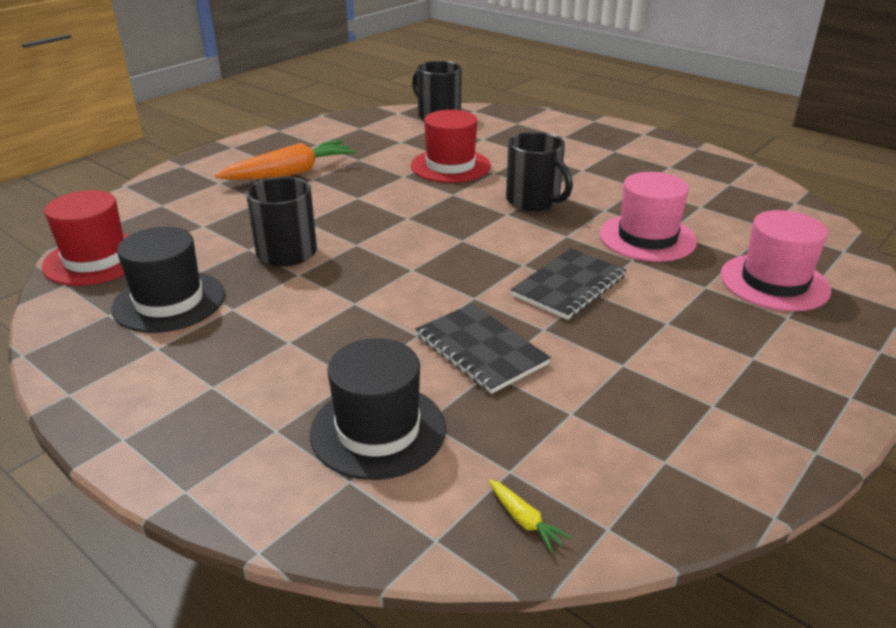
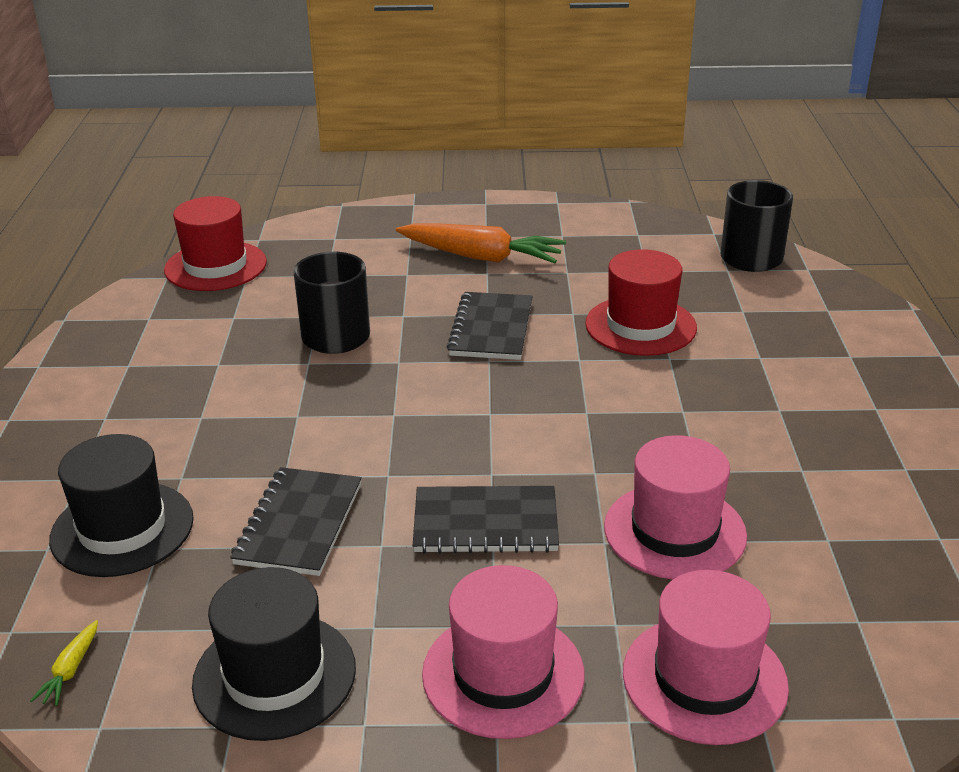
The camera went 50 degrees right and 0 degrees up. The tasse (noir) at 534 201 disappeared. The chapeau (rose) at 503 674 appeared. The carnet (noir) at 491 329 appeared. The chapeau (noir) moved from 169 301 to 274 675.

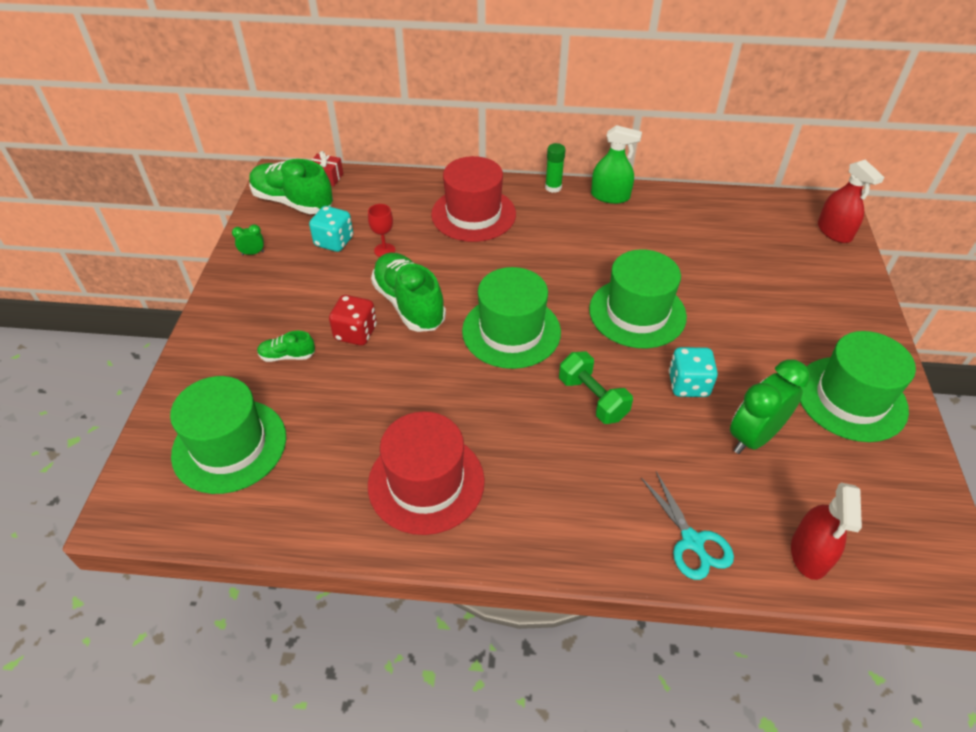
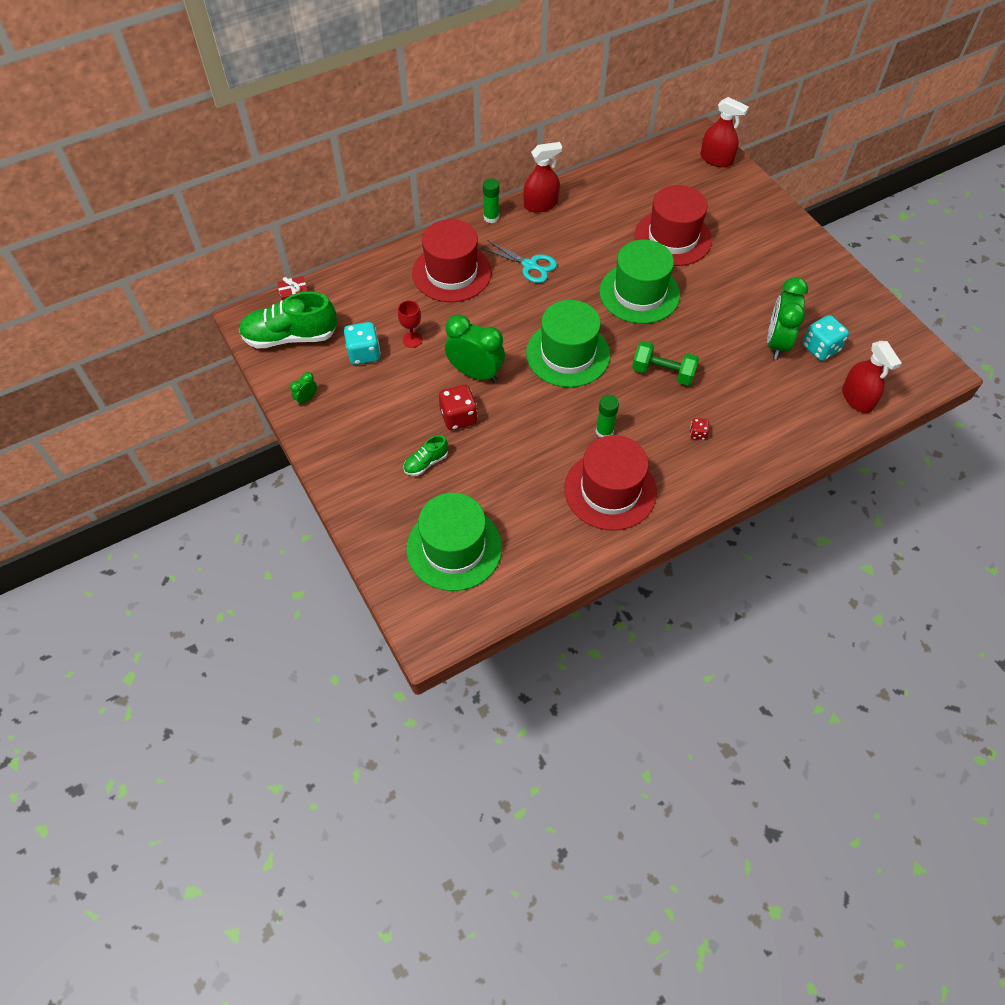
The camera went 35 degrees left and 10 degrees up. The chapeau (vert) at 851 398 disappeared. The bâton de colle (vert) at 604 431 appeared. The chapeau (rouge) at 673 238 appeared. The dé (rouge) at 697 434 appeared. The ciseaux (turquoise) moved from 692 541 to 529 265. The dé (turquoise) moved from 688 385 to 820 348. The chaussure (vert) at 409 304 was replaced by the réveil (vert) at 475 373. The vaporisateur (vert) at 610 196 became the vaporisateur (rouge) at 540 204.

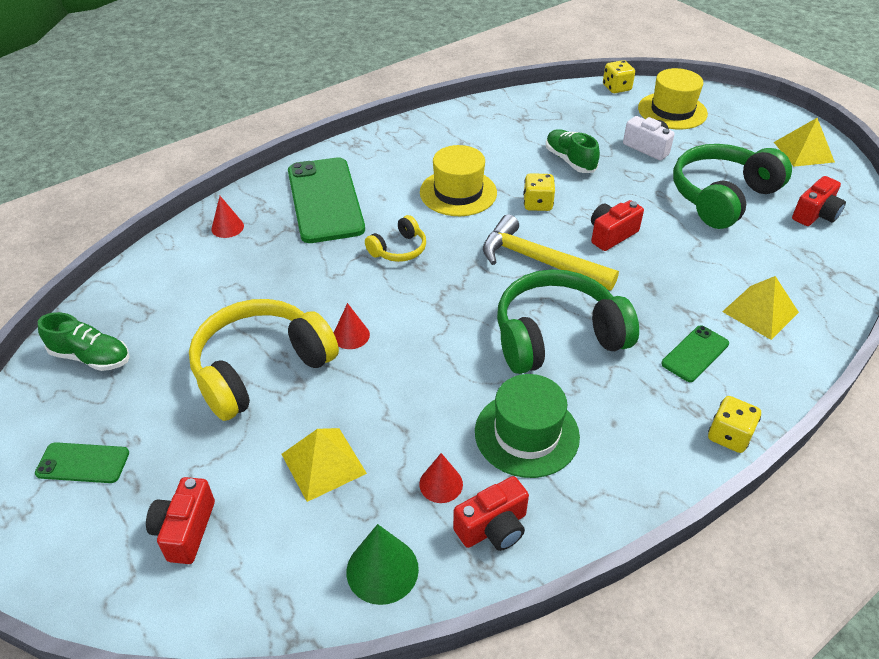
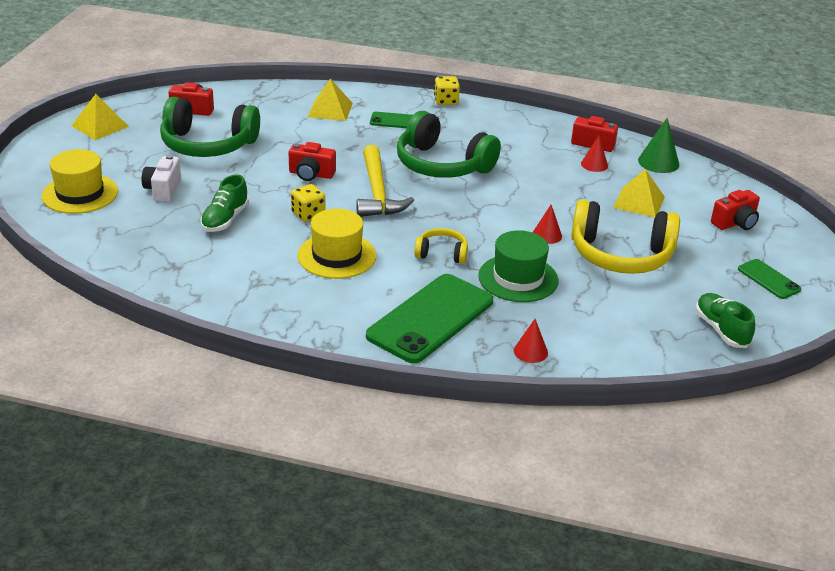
The camera went 130 degrees left and 10 degrees down. The dé (jaune) at 616 88 disappeared. The chapeau (vert) moved from 526 434 to 518 278.

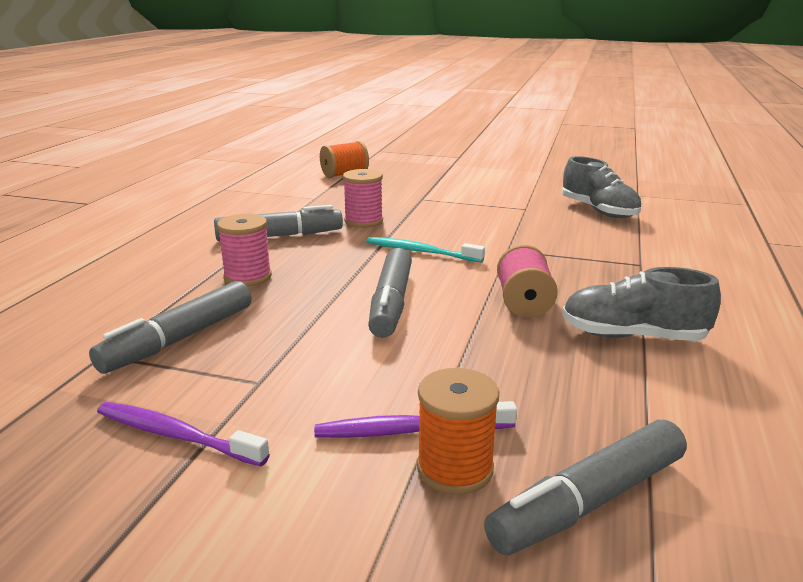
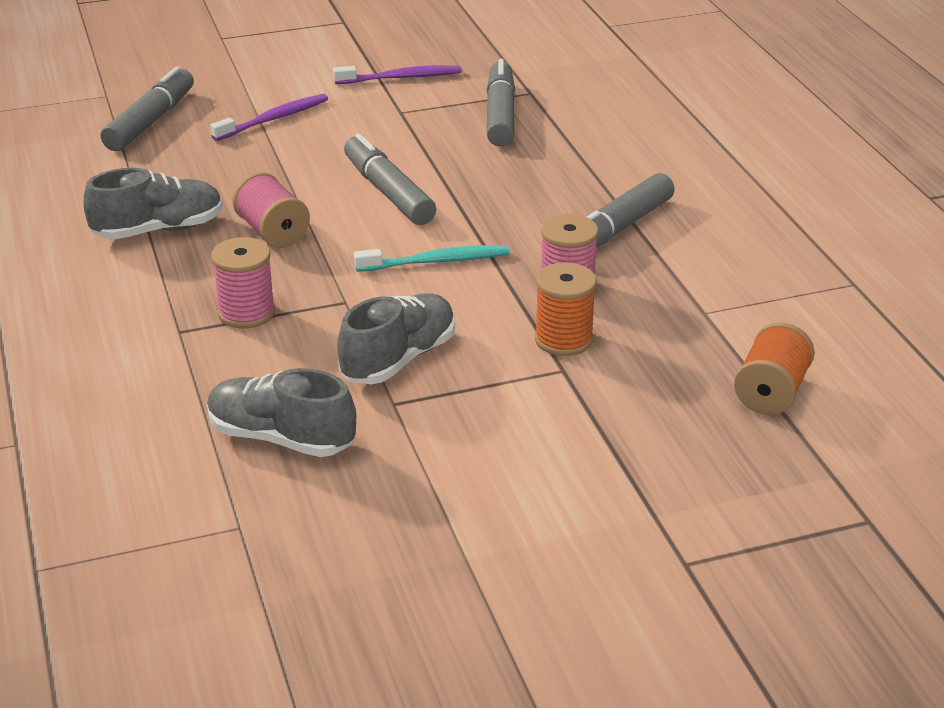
The camera went 145 degrees right and 10 degrees up. The chaussure (gris) at 398 359 appeared. The bobine (rose) moved from 248 277 to 246 313. The bobine (orange) moved from 455 469 to 563 339.

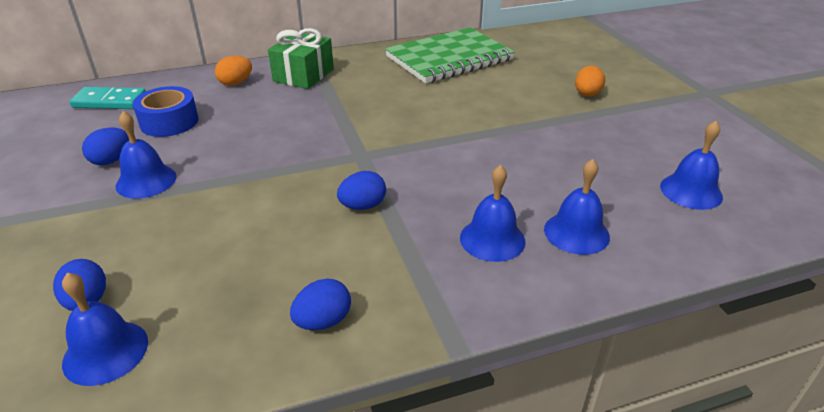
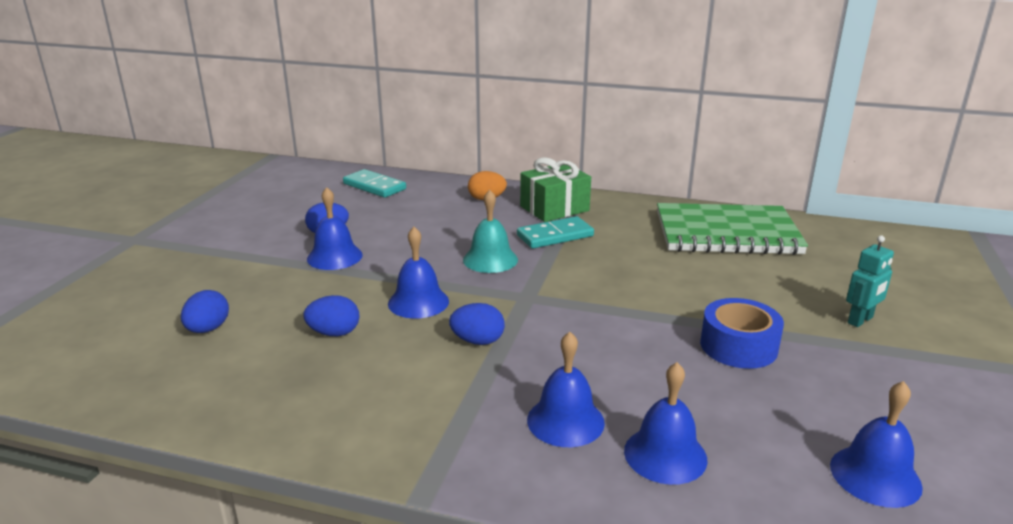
The camera went 35 degrees right and 10 degrees down. The cloche (turquoise) at 490 259 appeared. The domino (turquoise) at 555 236 appeared. The cloche (bleu) moved from 105 352 to 418 302. The ruban adhésif (bleu) moved from 169 122 to 738 346. The œuf (bleu) moved from 323 321 to 334 333. The œuf (orange) at 587 94 was replaced by the robot (turquoise) at 860 320.

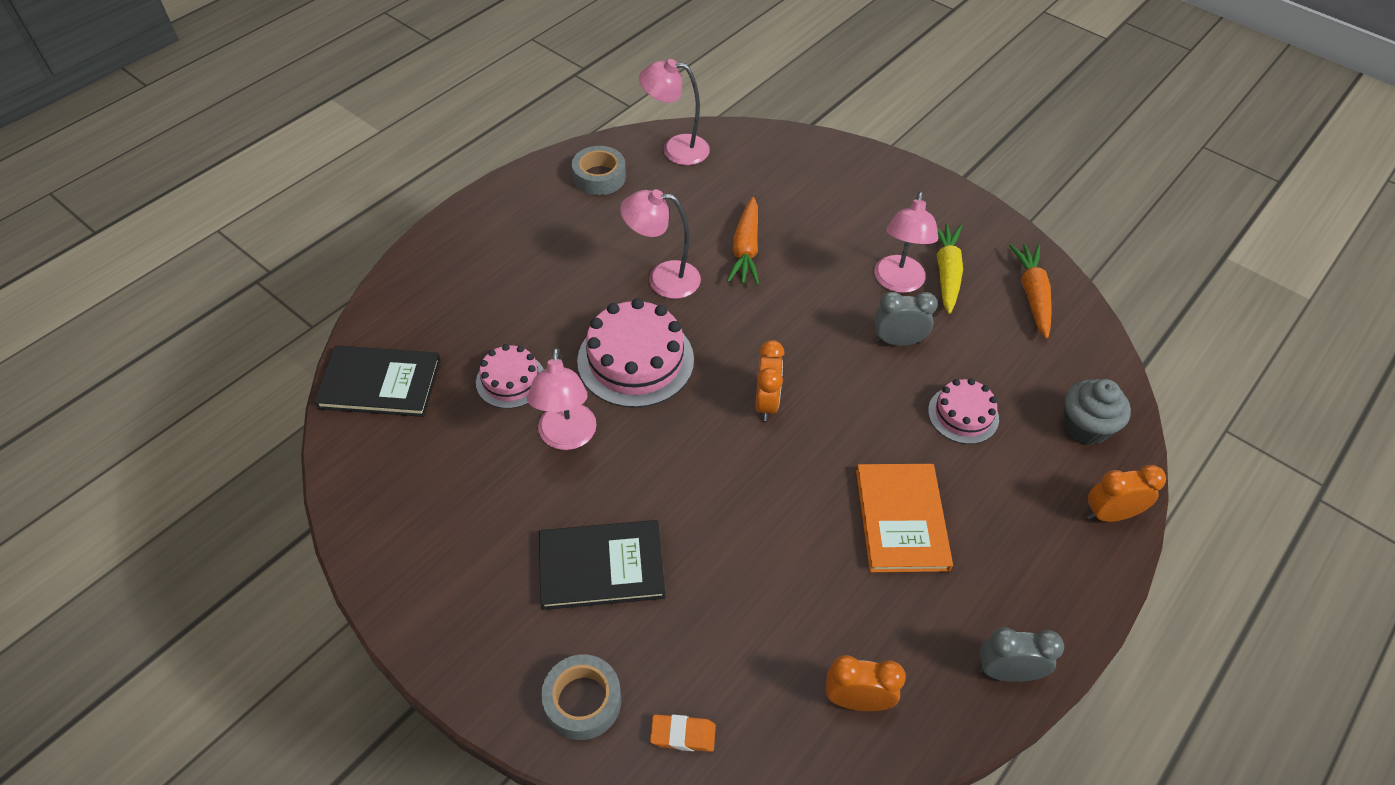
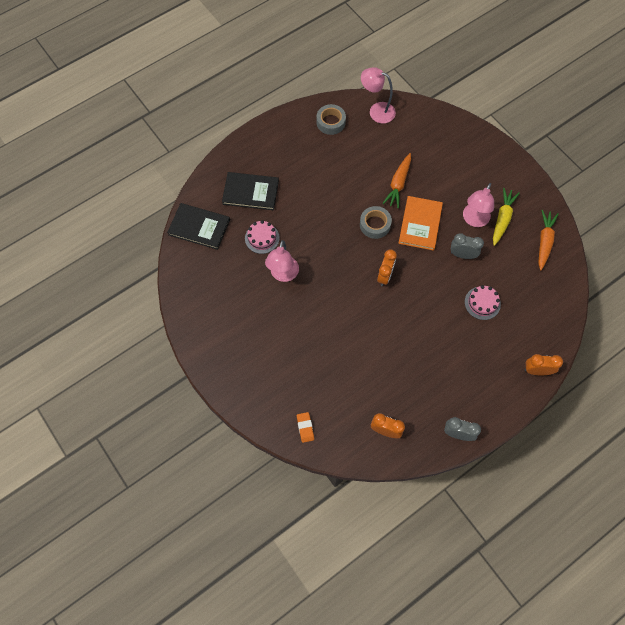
The camera went 15 degrees right and 15 degrees up. The gâteau (rose) at 635 360 disappeared. The lampe (rose) at 662 279 disappeared. The muffin (gris) at 1085 427 disappeared. The livre (noir) moved from 601 567 to 250 192. The ruban adhésif (gris) moved from 582 701 to 375 225. The livre (orange) moved from 901 519 to 420 224. The gomme (orange) at 683 735 turned 60 degrees clockwise.

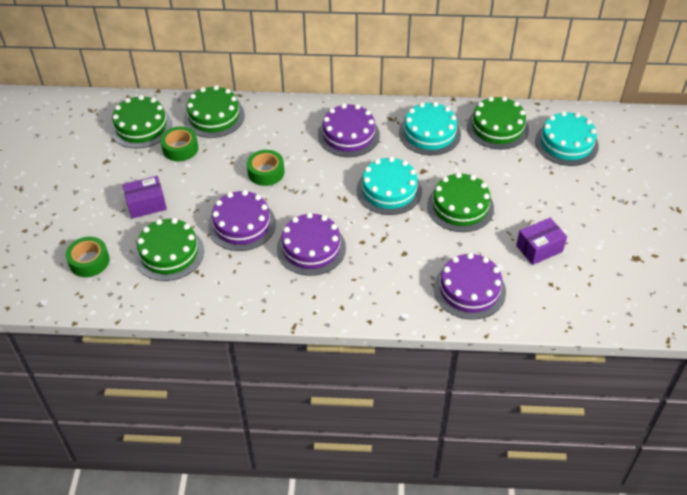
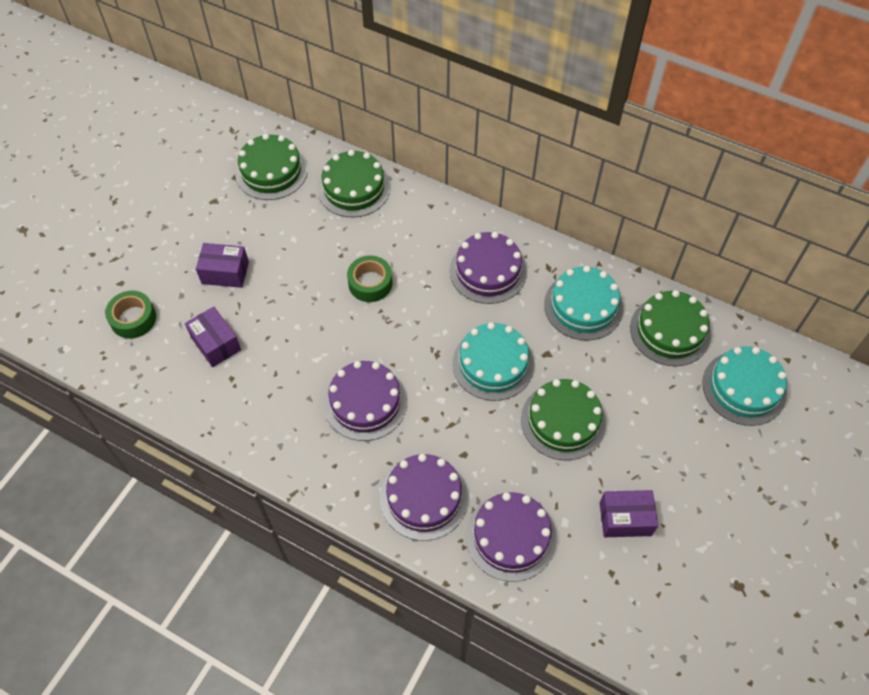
The camera went 25 degrees right and 10 degrees up. The ruban adhésif (vert) at 180 148 disappeared. The gâteau (violet) moved from 242 225 to 424 497. The gâteau (vert) at 169 253 was replaced by the boîte (violet) at 216 343.

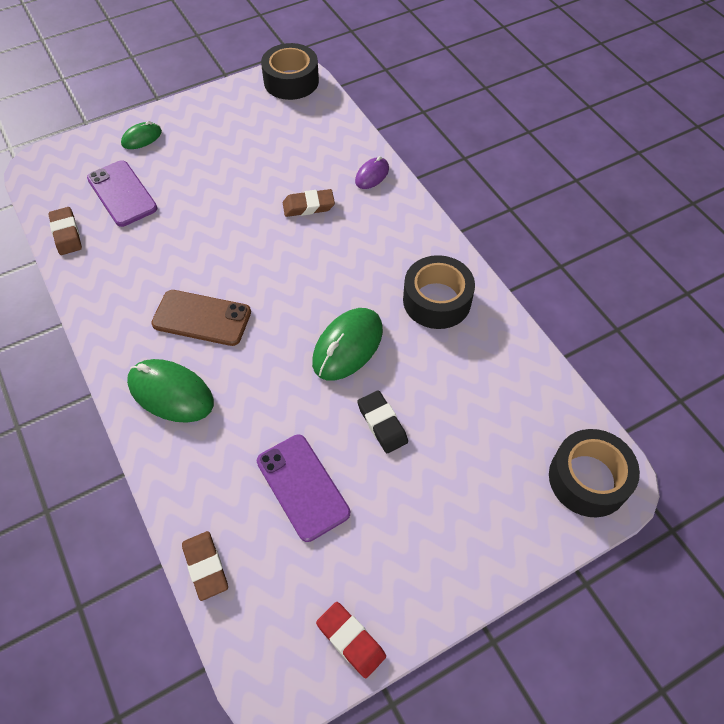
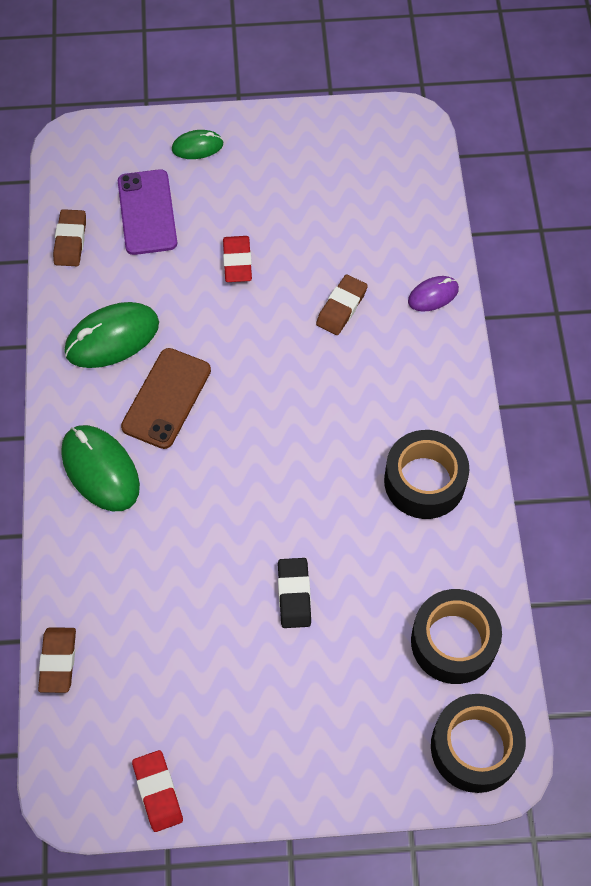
The camera went 25 degrees right and 5 degrees up. The téléphone (violet) at 302 487 disappeared. The gomme (rouge) at 237 262 appeared. The ruban adhésif (noir) moved from 291 81 to 453 642. The souris (vert) moved from 348 346 to 112 338. The téléphone (marron) at 202 318 turned 75 degrees clockwise. The gomme (marron) at 308 206 turned 75 degrees counterclockwise.

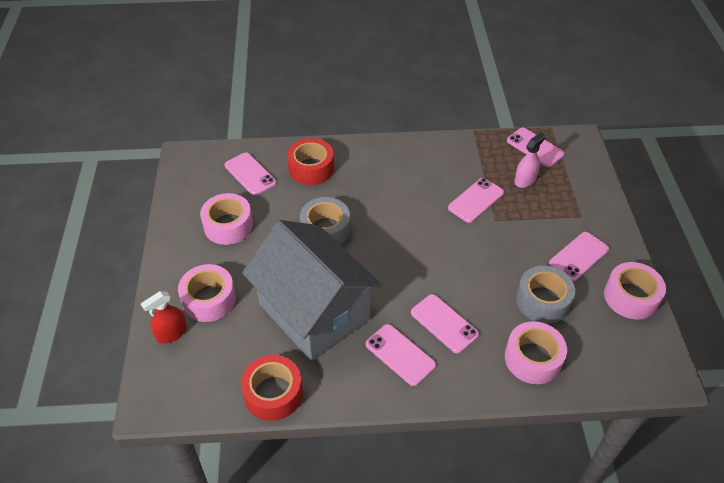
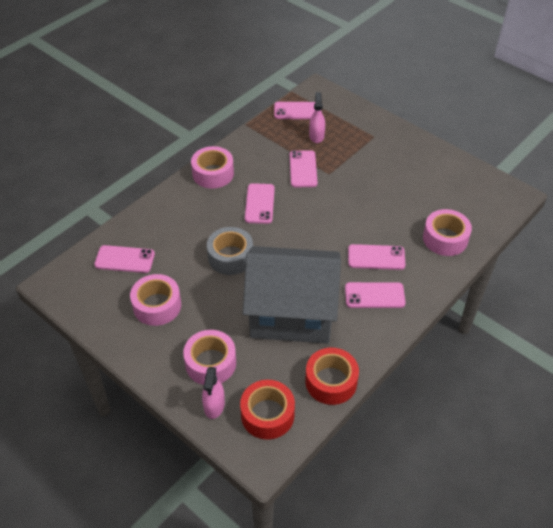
The camera went 45 degrees left and 0 degrees up. The ruban adhésif (gris) at 542 301 disappeared. The ruban adhésif (rouge) moved from 311 168 to 267 415. The téléphone (rose) moved from 578 256 to 259 204. The ruban adhésif (rose) moved from 631 297 to 213 173. The vaporisateur (rouge) at 171 333 became the vaporisateur (rose) at 214 405.

